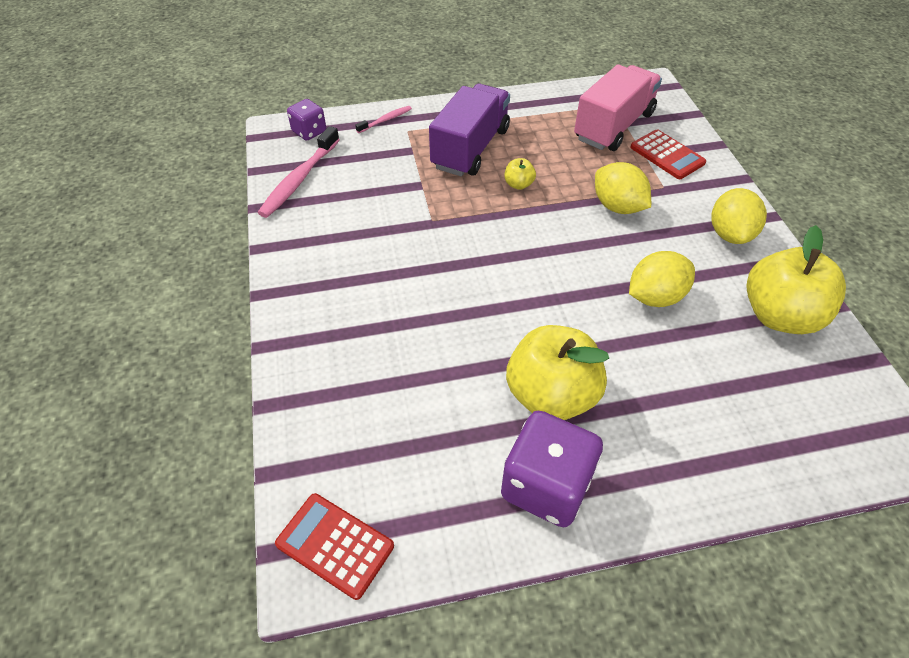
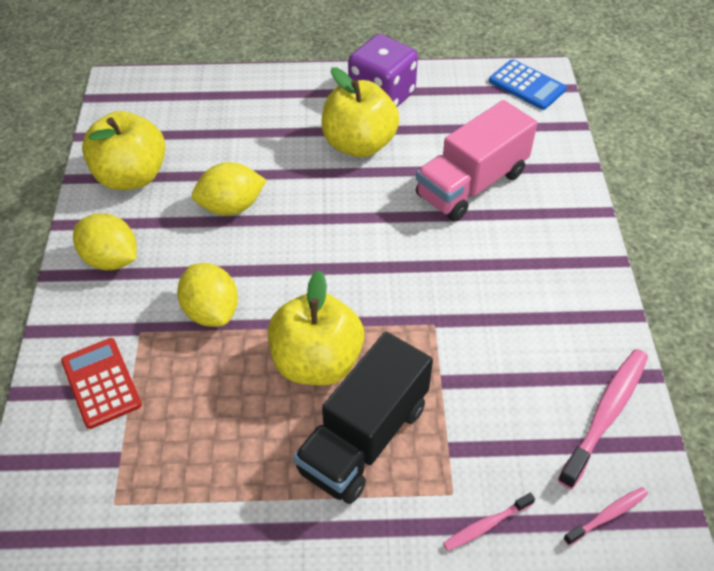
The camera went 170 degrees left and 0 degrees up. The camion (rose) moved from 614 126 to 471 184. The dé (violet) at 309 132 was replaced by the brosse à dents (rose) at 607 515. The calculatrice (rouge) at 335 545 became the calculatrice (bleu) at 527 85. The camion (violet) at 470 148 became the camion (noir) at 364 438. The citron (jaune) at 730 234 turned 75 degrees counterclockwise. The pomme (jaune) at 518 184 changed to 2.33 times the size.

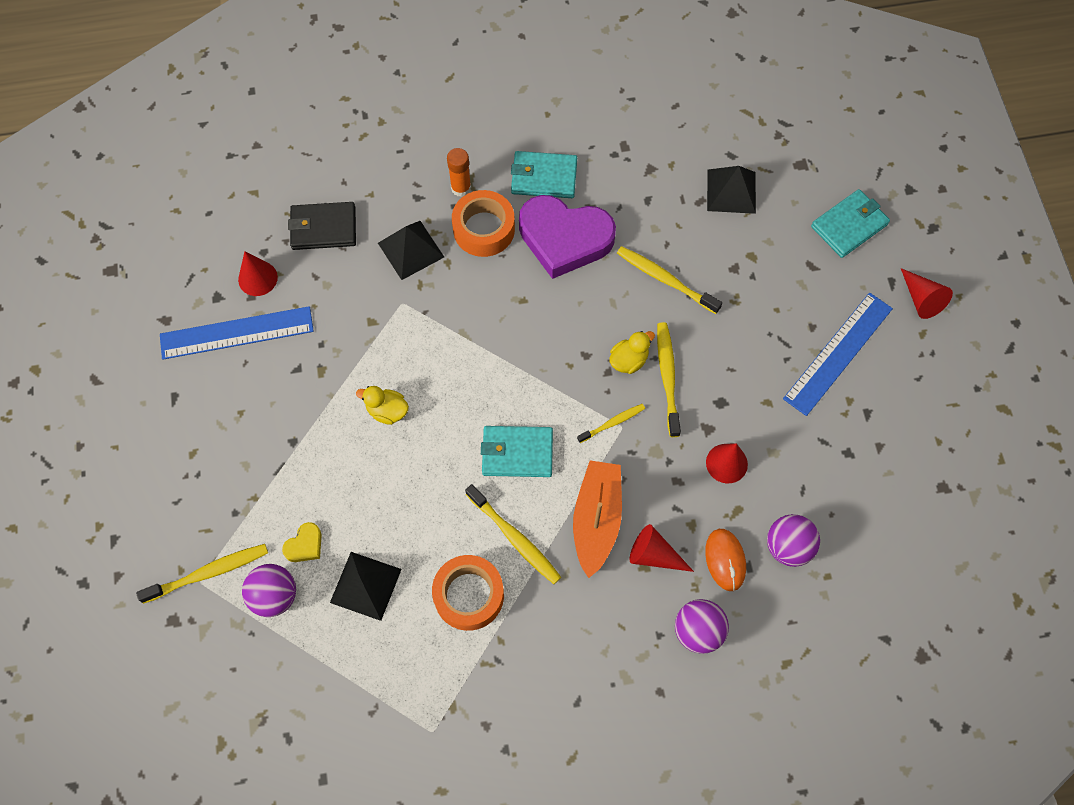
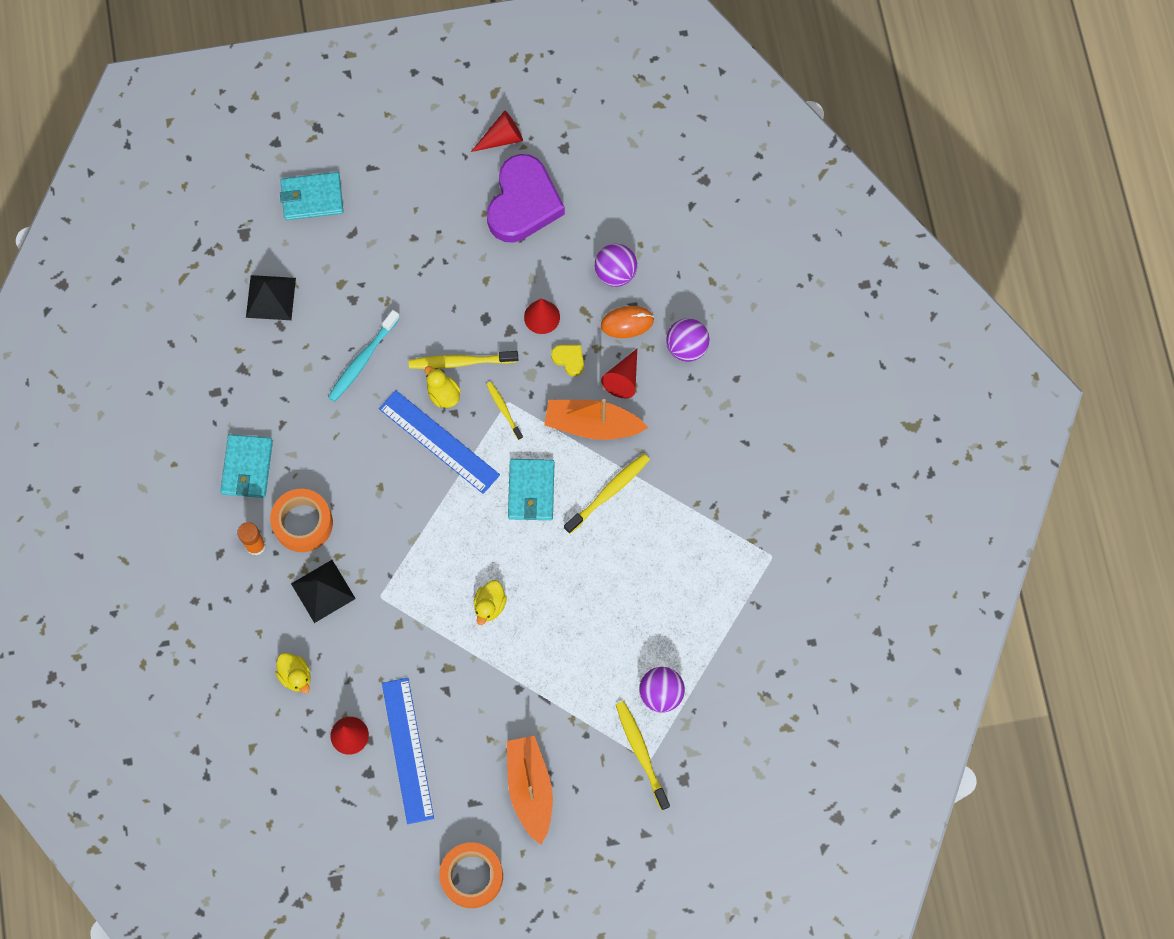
The camera went 90 degrees left and 5 degrees up. The pyramide (noir) at 365 586 disappeared. The bateau (orange) at 530 789 appeared. The cœur (jaune) moved from 305 545 to 569 359. The ruban adhésif (orange) moved from 469 595 to 472 876. The cœur (violet) moved from 564 238 to 523 203. The règle (bleu) moved from 838 353 to 439 442. The cône (rouge) moved from 921 299 to 502 138. The portefeuille (noir) at 323 228 was replaced by the canard (jaune) at 295 676. The brosse à dents (jaune) at 665 279 became the brosse à dents (turquoise) at 362 360. The portefeuille (turquoise) at 849 225 turned 60 degrees counterclockwise.

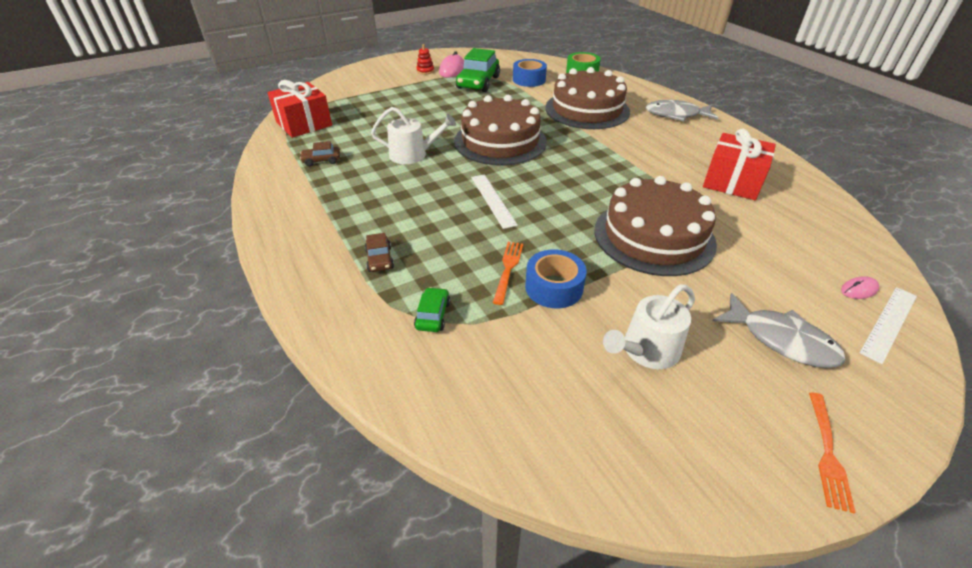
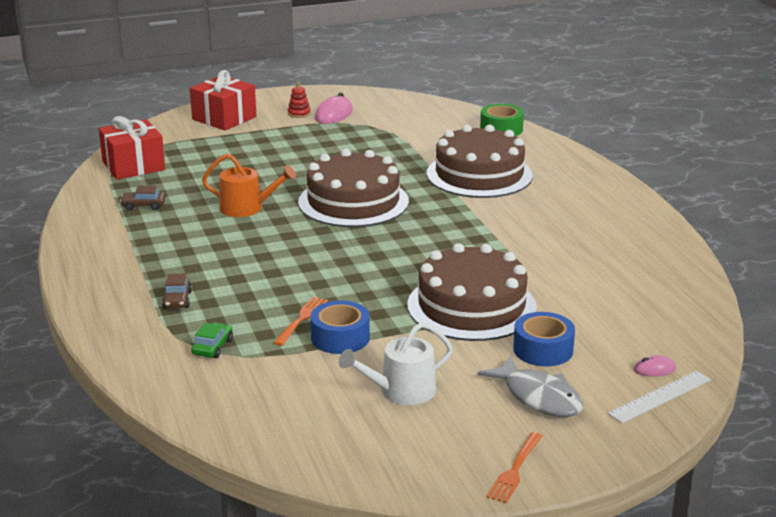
The camera went 10 degrees right and 15 degrees down. The voiture (vert) at 478 82 disappeared. The règle (blanc) at 493 200 disappeared. The poisson (gris) at 676 115 disappeared. The ruban adhésif (bleu) moved from 529 80 to 543 350. The cadeau (rouge) moved from 732 182 to 224 118. The arrosoir (blanc) at 413 155 became the arrosoir (orange) at 246 208.

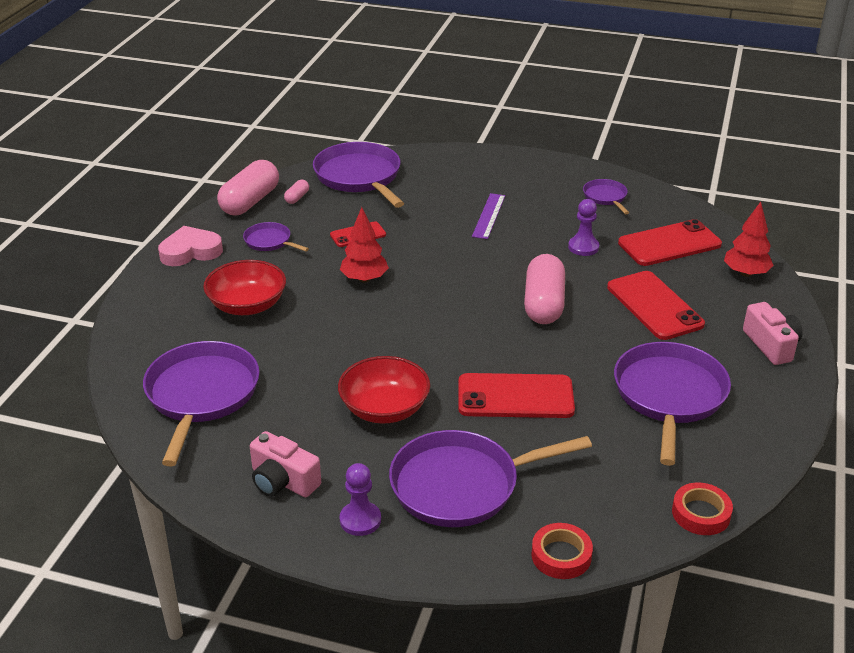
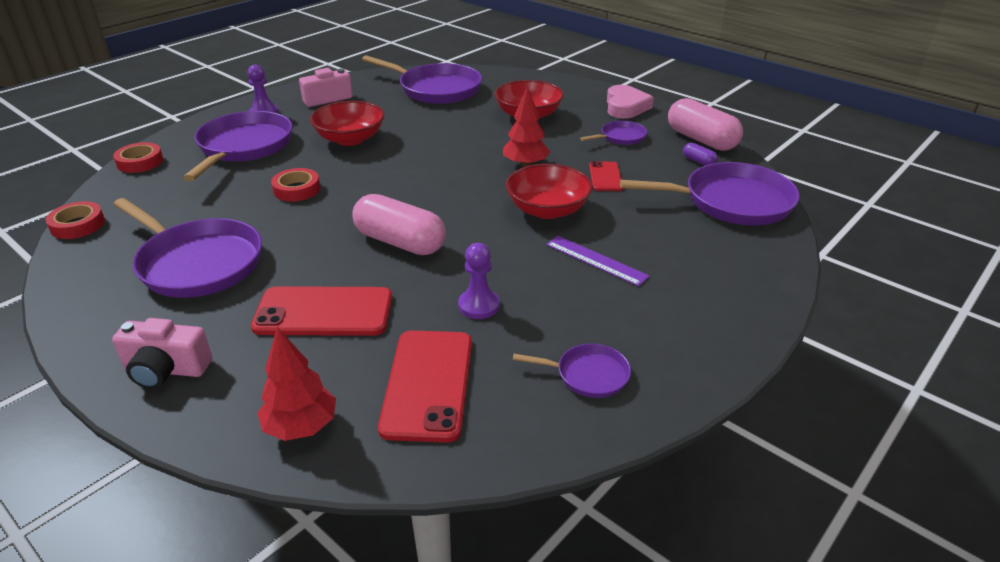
The camera went 115 degrees right and 0 degrees up. The bol (rouge) at 547 210 appeared. The téléphone (rouge) at 515 397 was replaced by the ruban adhésif (rouge) at 297 189. The gélule (rose) at 297 198 became the gélule (violet) at 698 161.

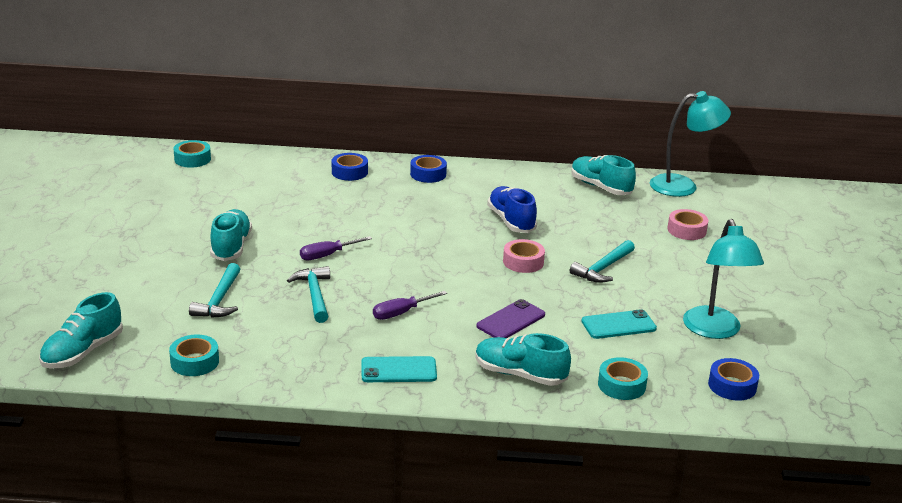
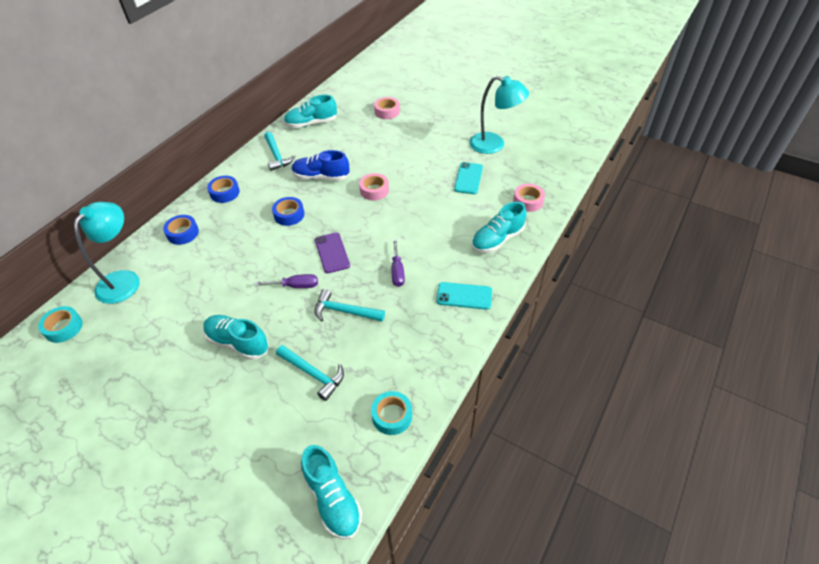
The camera went 60 degrees left and 20 degrees up. The téléphone (violet) moved from 511 320 to 332 253. The marteau (turquoise) moved from 603 268 to 277 156. The lampe (turquoise) moved from 683 186 to 124 280. The ruban adhésif (bleu) moved from 732 386 to 289 215. The ruban adhésif (turquoise) at 621 385 became the ruban adhésif (rose) at 528 201. The tournevis (violet) at 327 255 turned 90 degrees counterclockwise. The téléphone (turquoise) at 398 370 turned 75 degrees clockwise.

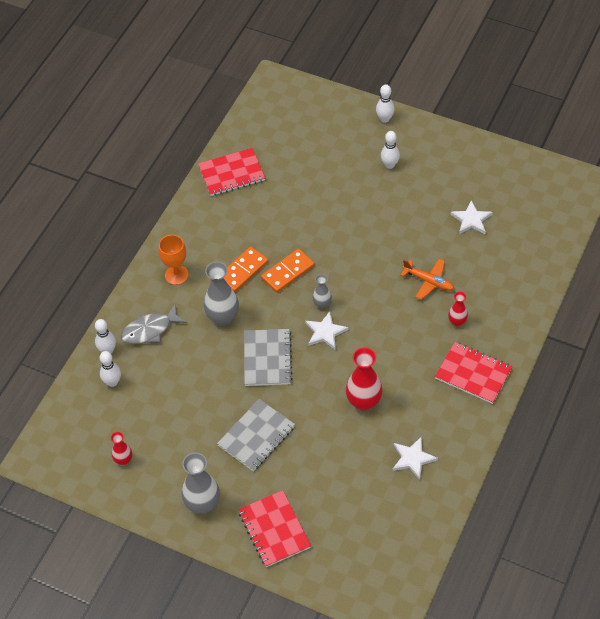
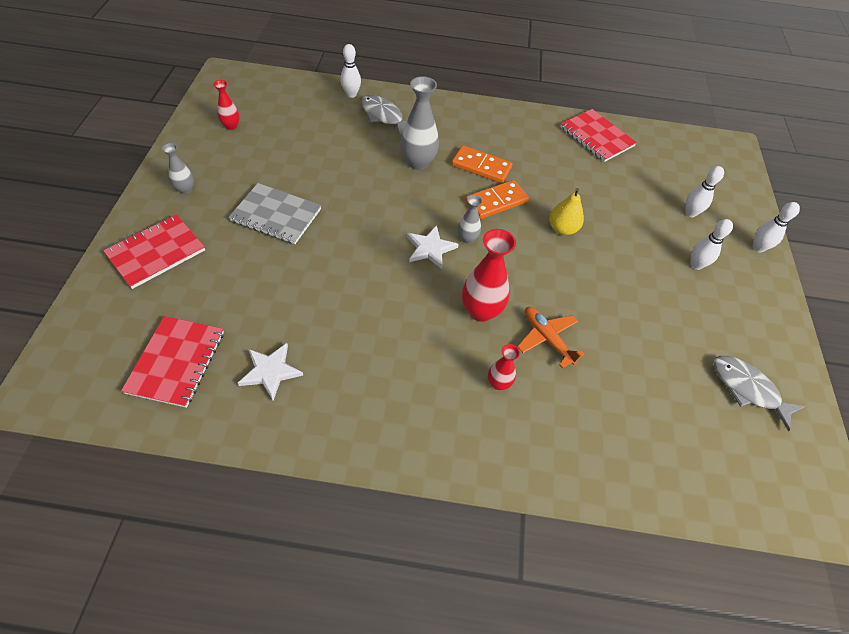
The camera went 65 degrees right and 0 degrees up. The verre à pied (orange) at 176 275 disappeared. The carnet (gris) at 267 358 disappeared. The étoile (blanc) at 471 220 disappeared. The poire (jaune) at 562 229 appeared. The poisson (gris) at 747 389 appeared. The quille (blanc) moved from 112 382 to 690 213. The vase (rouge) moved from 363 401 to 481 311. The carnet (rouge) moved from 473 374 to 176 362. The domino (orange) at 288 272 turned 60 degrees counterclockwise. The avion (orange) at 429 281 turned 135 degrees clockwise. The vase (gris) at 202 504 changed to 0.55 times the size.

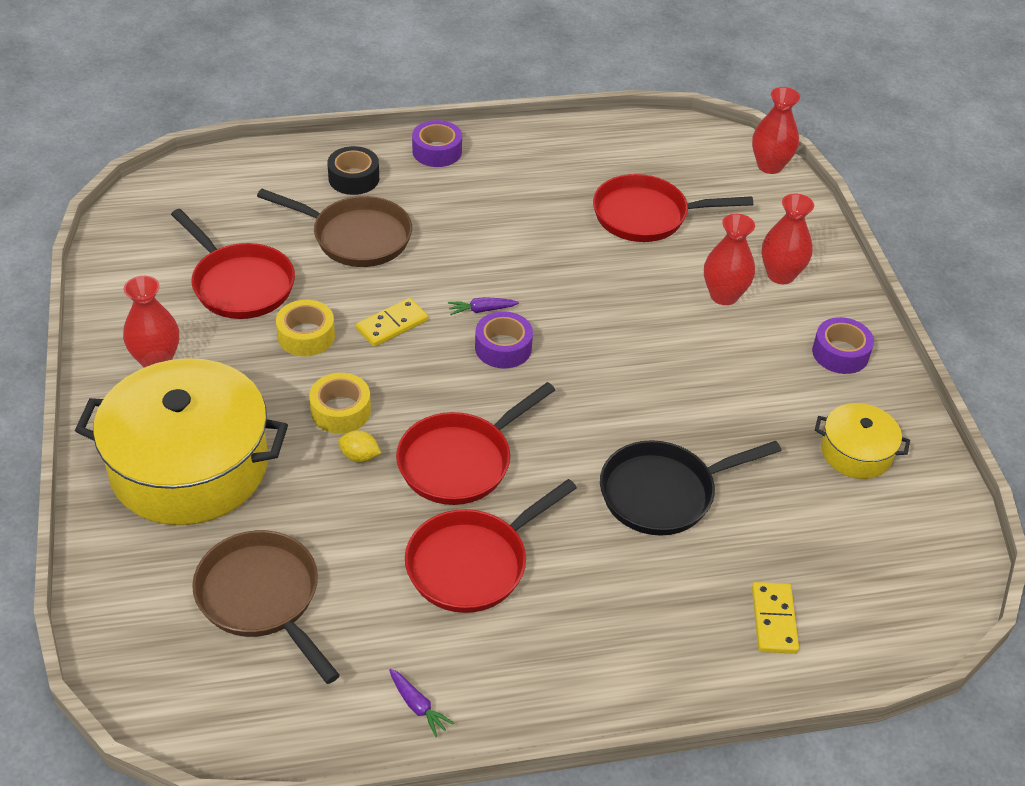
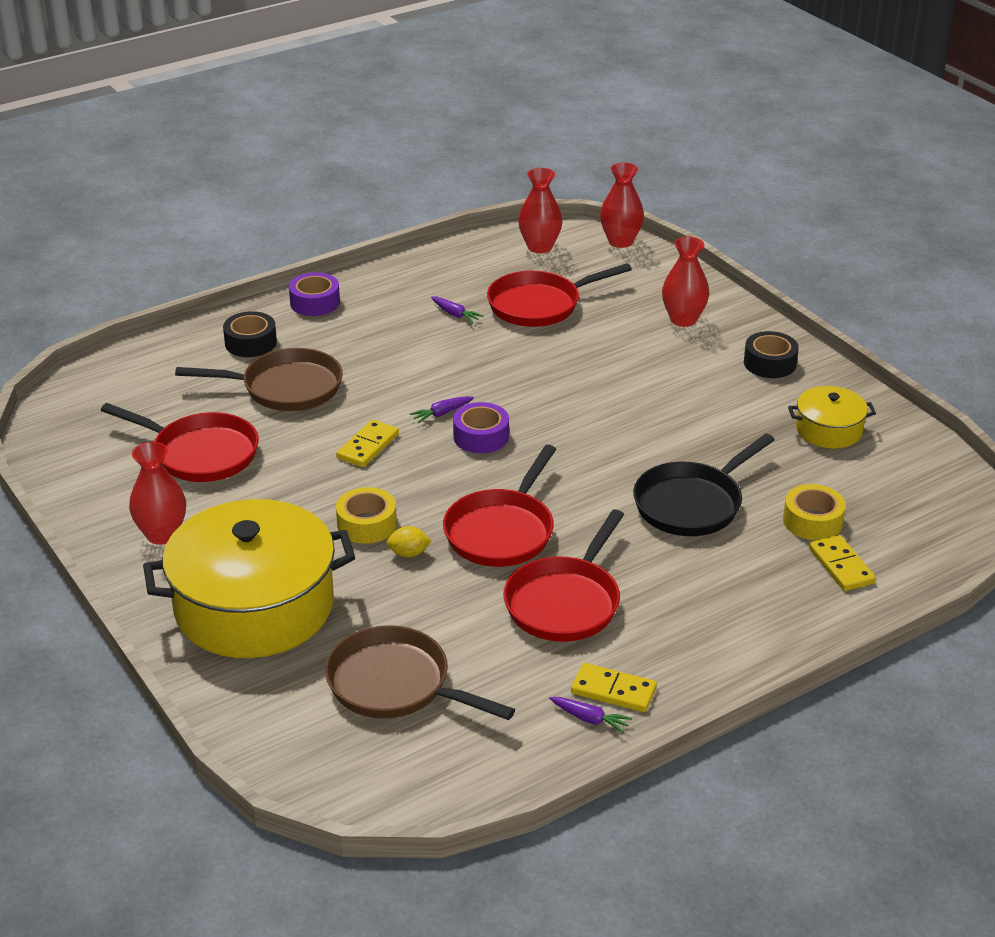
The camera went 20 degrees left and 10 degrees down. The carotte (violet) at 455 314 appeared. The domino (jaune) at 613 691 appeared. The ruban adhésif (jaune) moved from 306 336 to 812 521. The vase (rouge) moved from 724 295 to 539 247. The ruban adhésif (violet) at 840 353 became the ruban adhésif (noir) at 770 363.

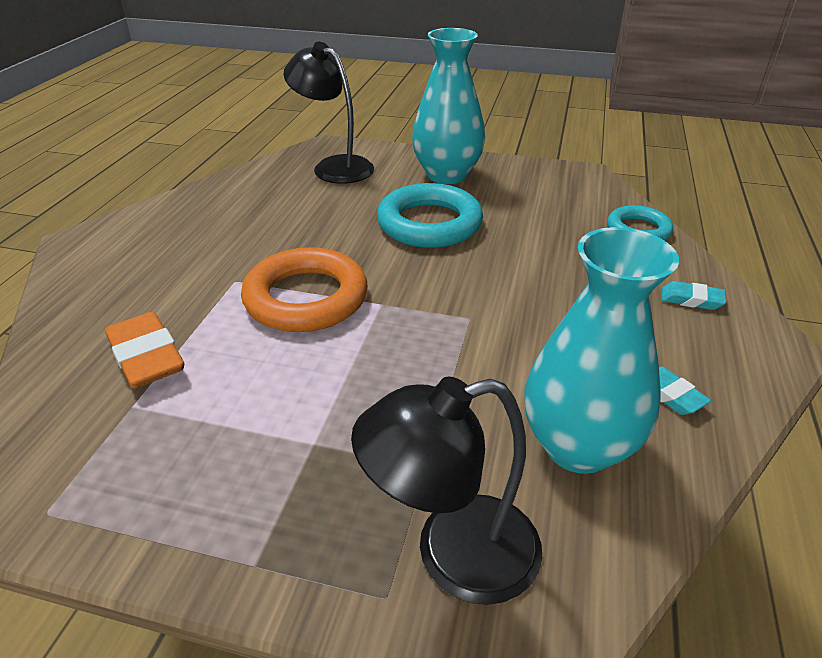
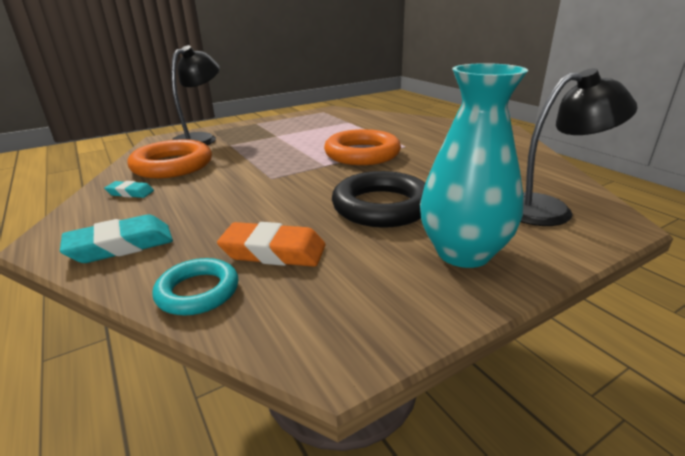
The camera went 135 degrees right and 10 degrees down. The gomme (orange) moved from 147 357 to 273 252. The vase (turquoise) at 578 446 was replaced by the anneau (orange) at 172 165. The anneau (turquoise) at 429 224 became the anneau (noir) at 382 206. The gomme (turquoise) at 691 300 changed to 1.77 times the size.

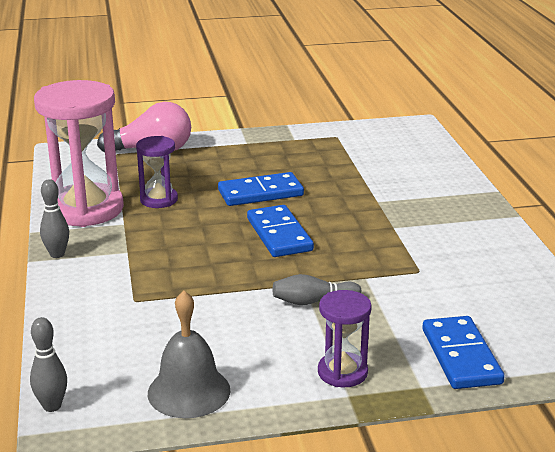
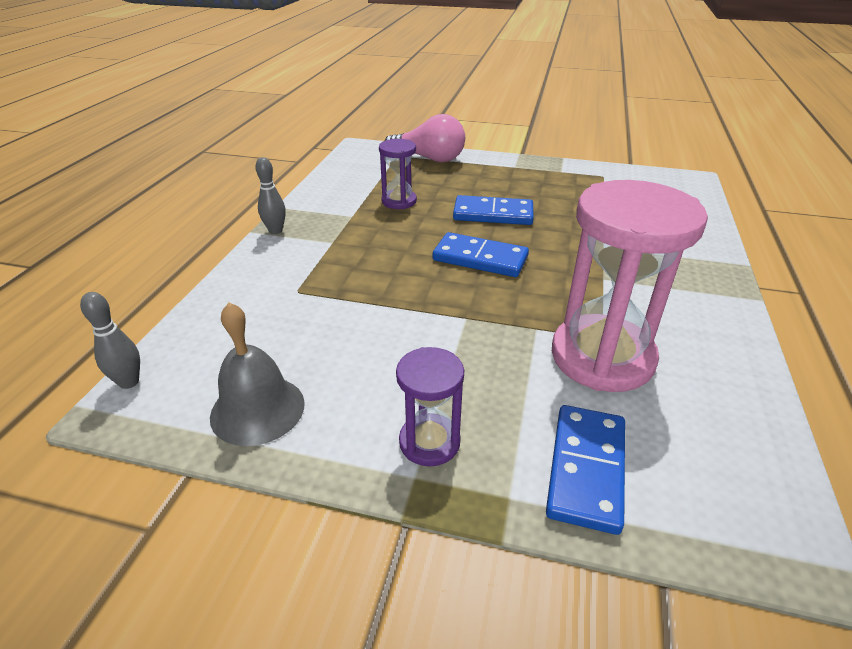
The camera went 25 degrees right and 10 degrees up. The quille (gris) at 313 301 disappeared. The sablier (rose) moved from 86 209 to 602 357. The domino (bleu) at 279 235 turned 75 degrees counterclockwise.

